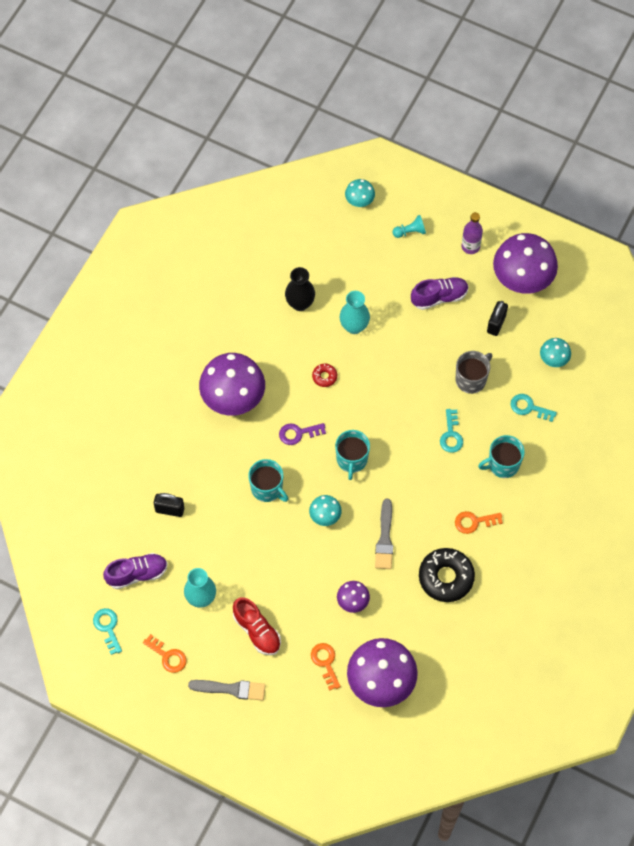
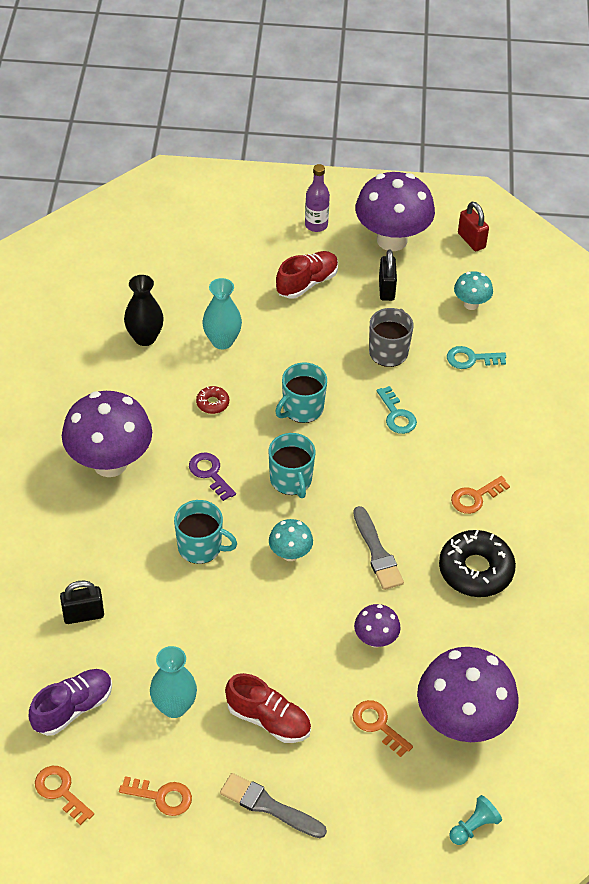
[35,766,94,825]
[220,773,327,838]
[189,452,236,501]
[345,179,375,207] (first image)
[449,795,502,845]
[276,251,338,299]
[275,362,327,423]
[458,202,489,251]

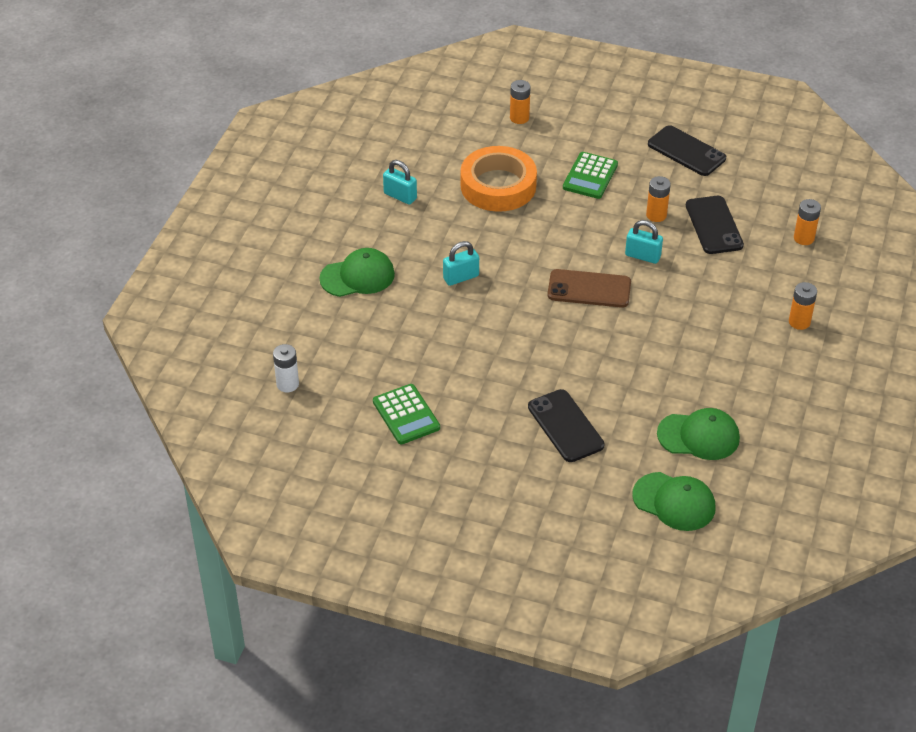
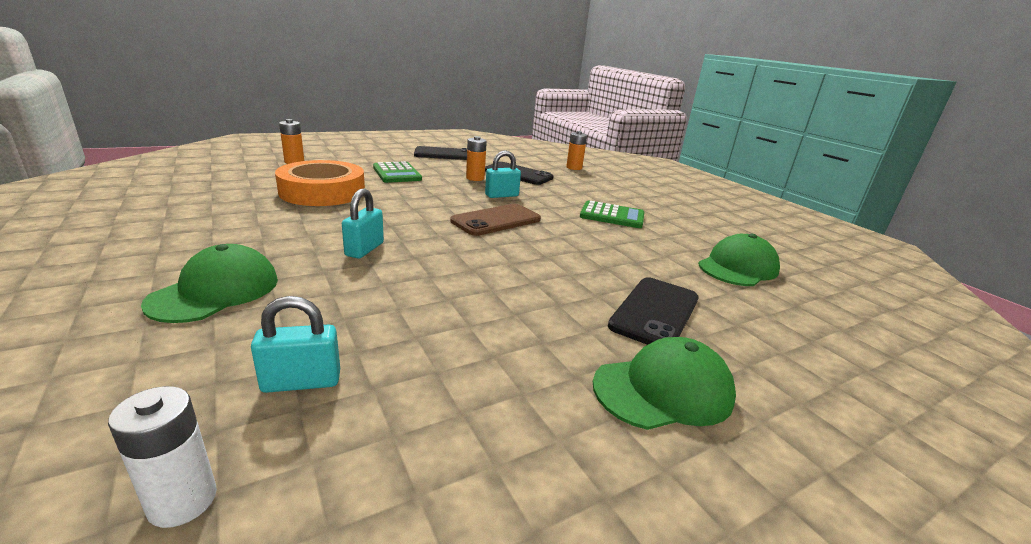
[580,201,644,228]
[251,296,340,393]
[608,277,699,345]
[593,337,736,430]
[789,282,817,330] (first image)

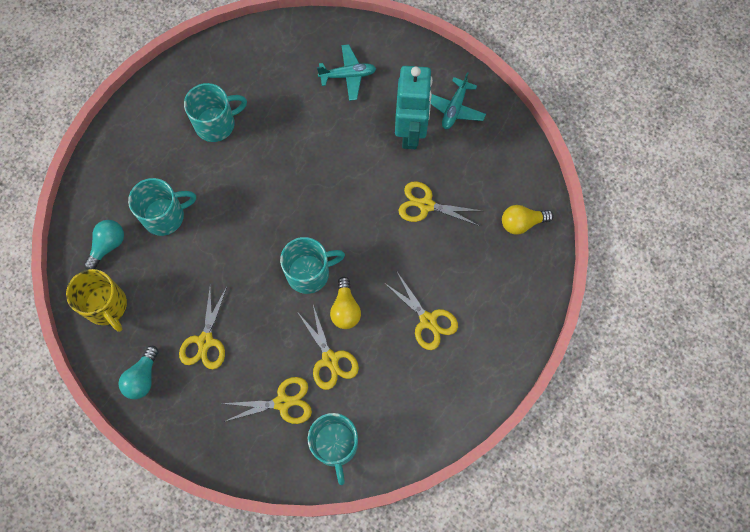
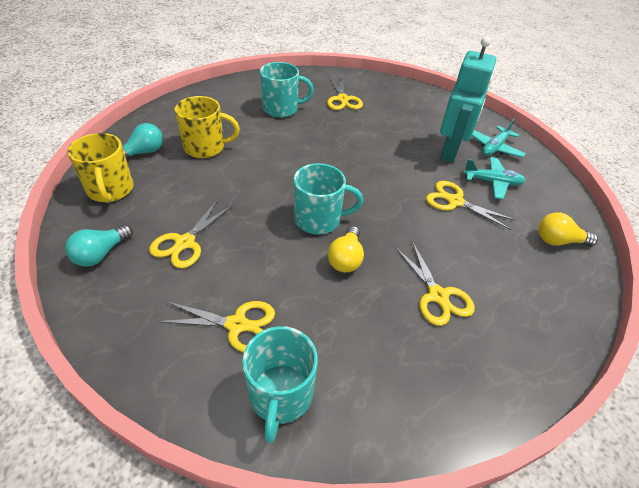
[174,96,240,158]
[327,77,363,110]
[463,157,526,199]

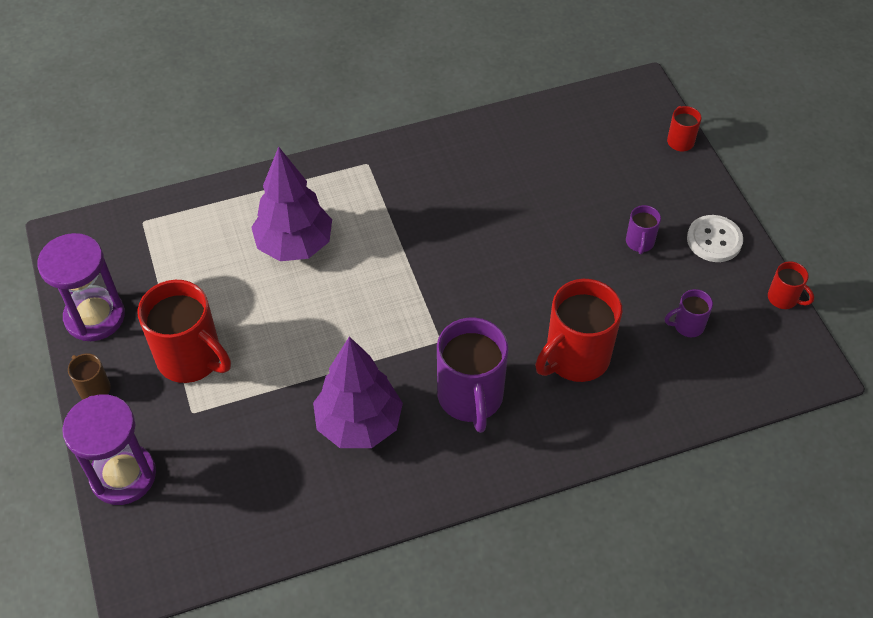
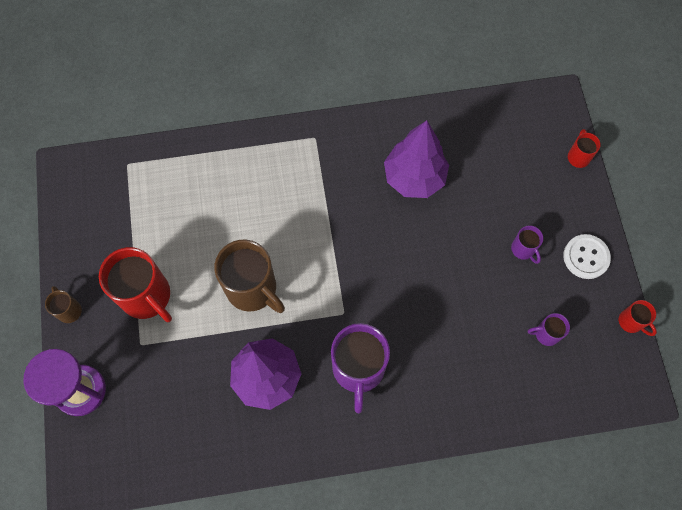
[37,233,125,341] (first image)
[384,120,449,198]
[535,279,623,382] (first image)
[511,225,543,264]
[214,240,285,313]

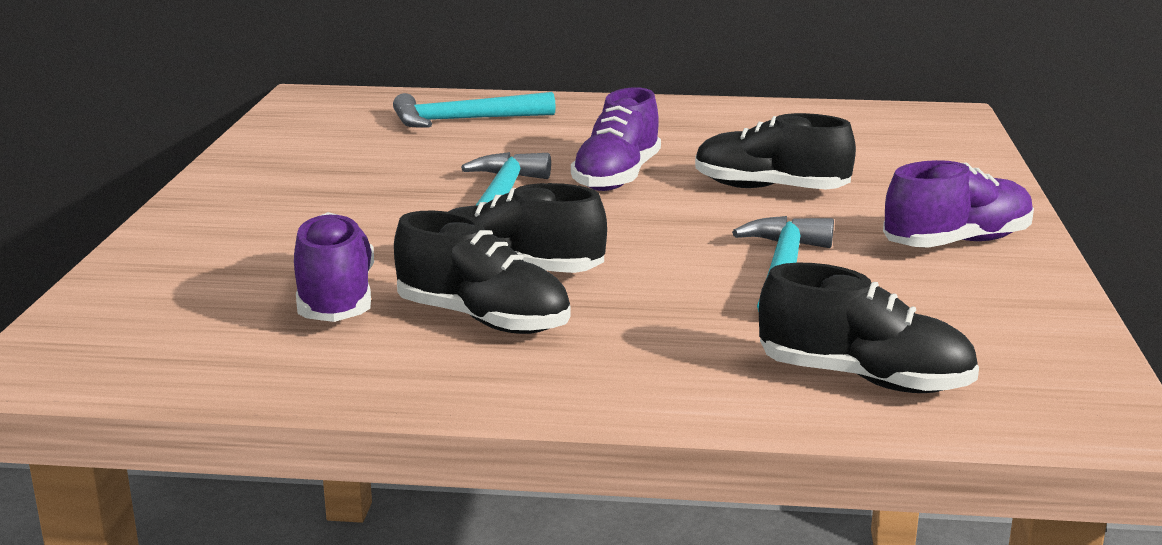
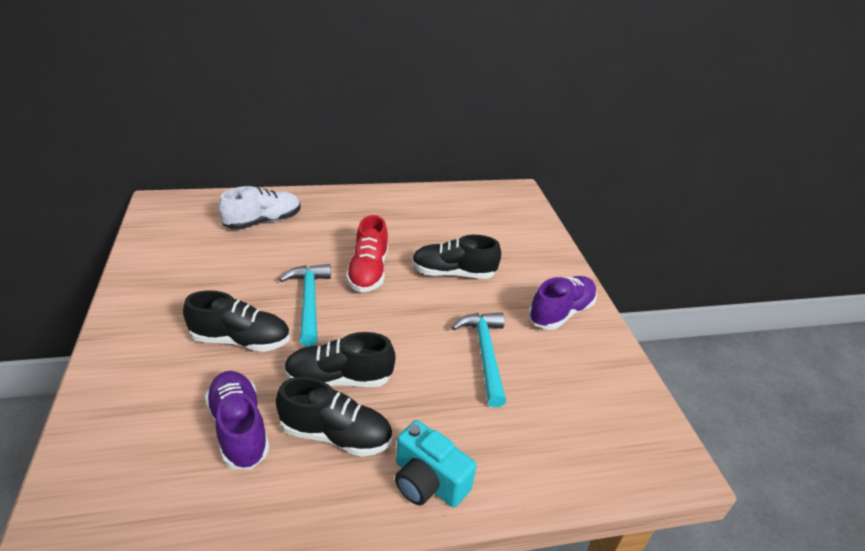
[218,186,300,230]
[346,215,388,292]
[183,290,290,352]
[395,420,477,507]

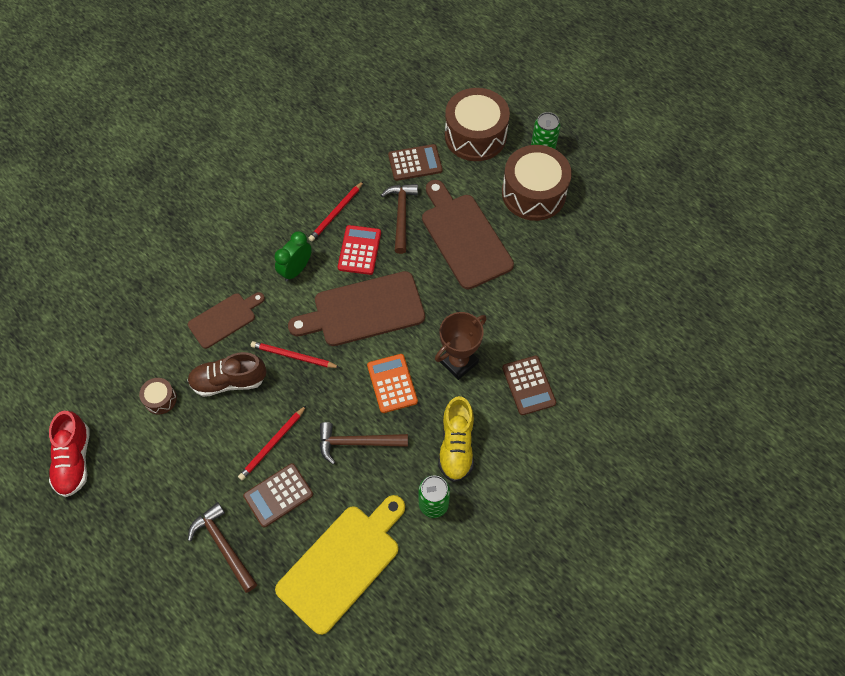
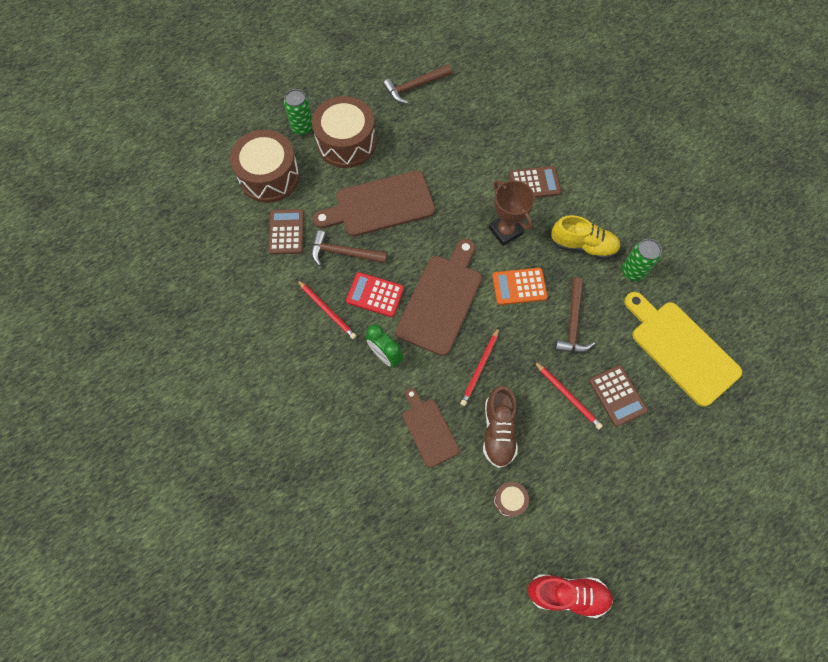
[383,64,452,104]
[396,239,482,356]

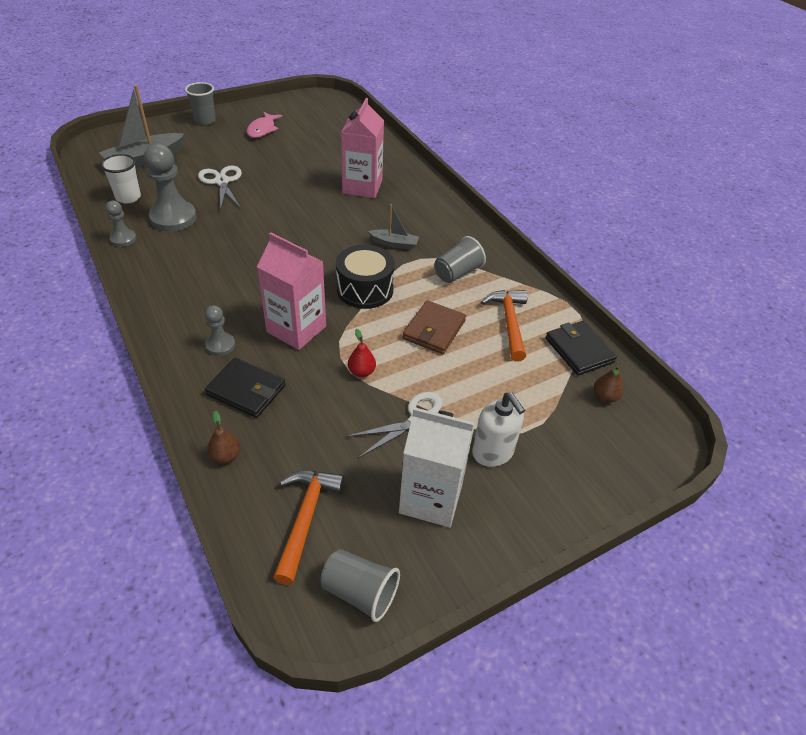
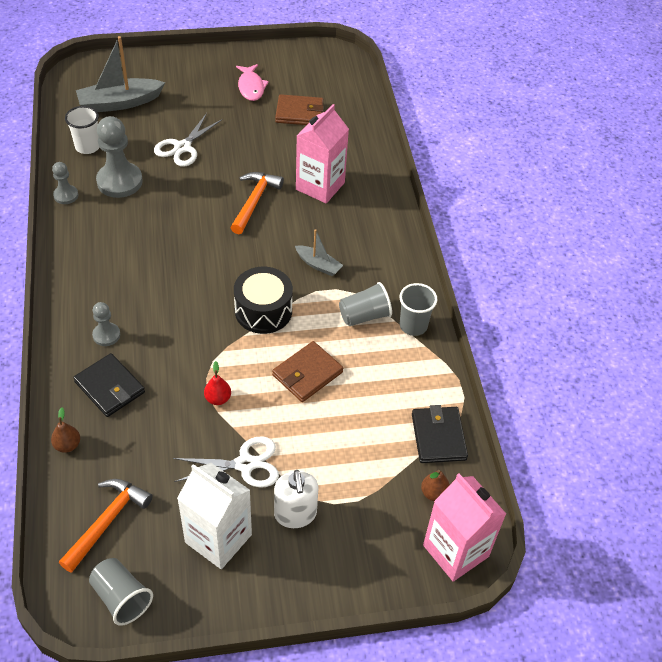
[399,283,438,336]
[154,113,223,167]
[236,64,269,101]
[423,474,506,582]
[231,172,284,234]
[275,94,324,125]

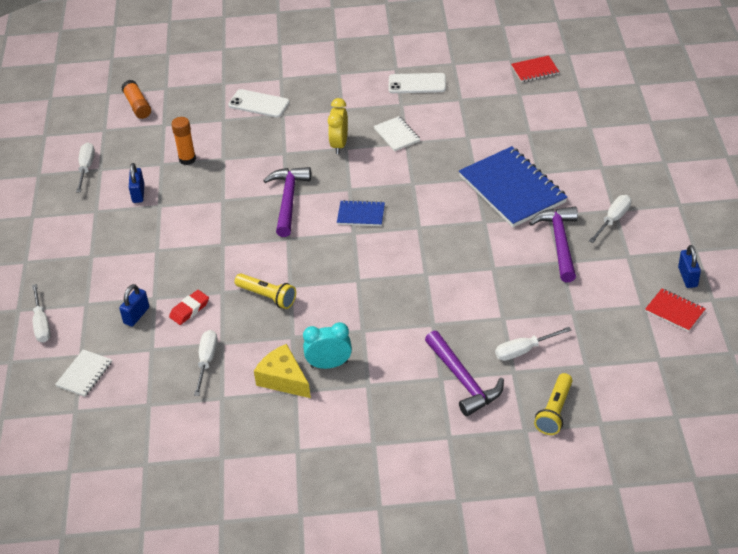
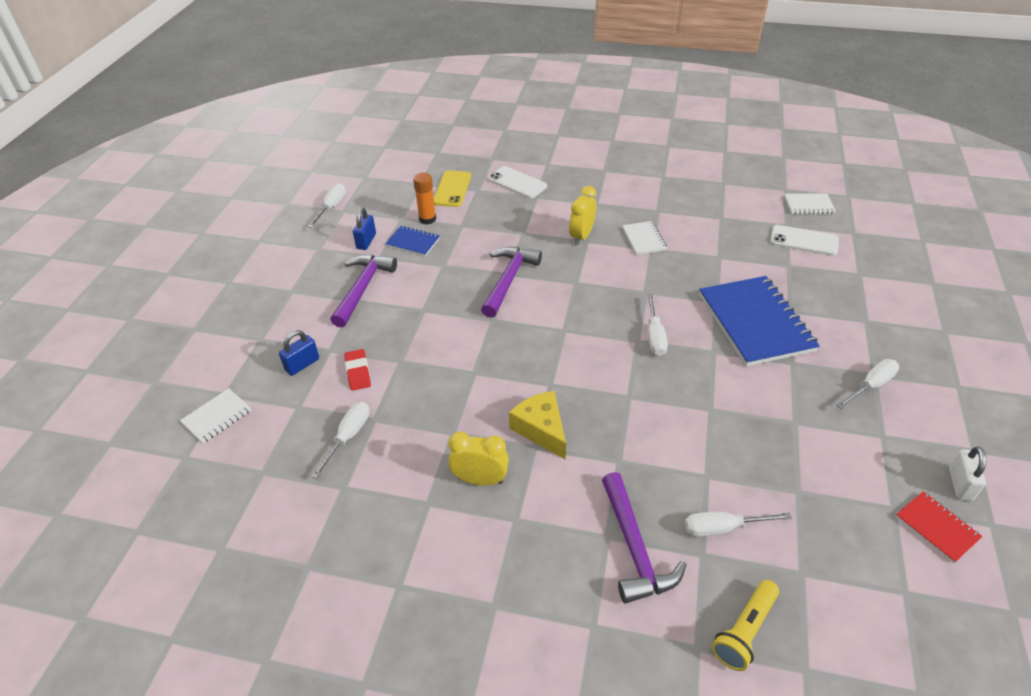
[647,294,668,356]
[121,80,151,119] (first image)
[344,349,371,391]
[234,273,296,309] (first image)
[509,391,566,459]
[448,432,509,486]
[385,226,440,256]
[770,225,839,256]
[784,193,836,214]
[331,255,397,328]
[949,447,986,501]
[434,170,471,207]

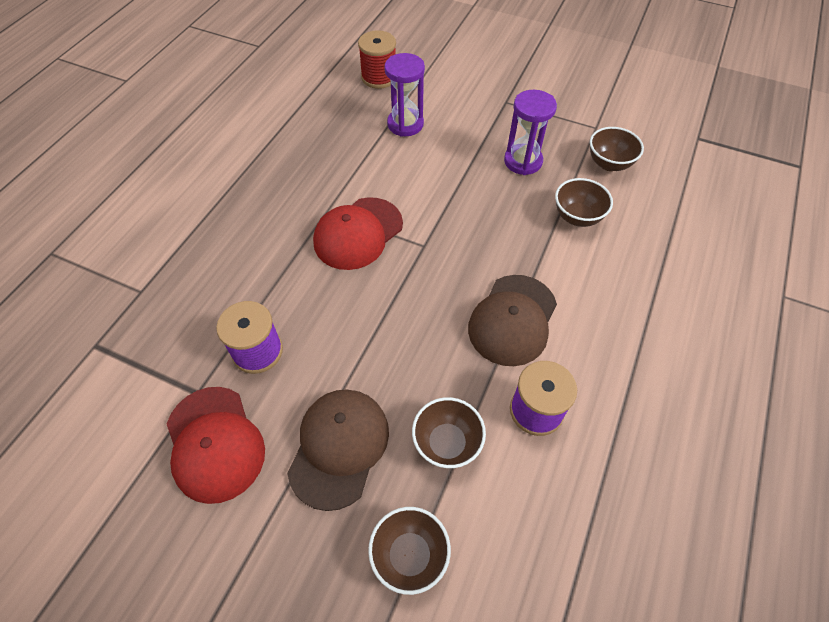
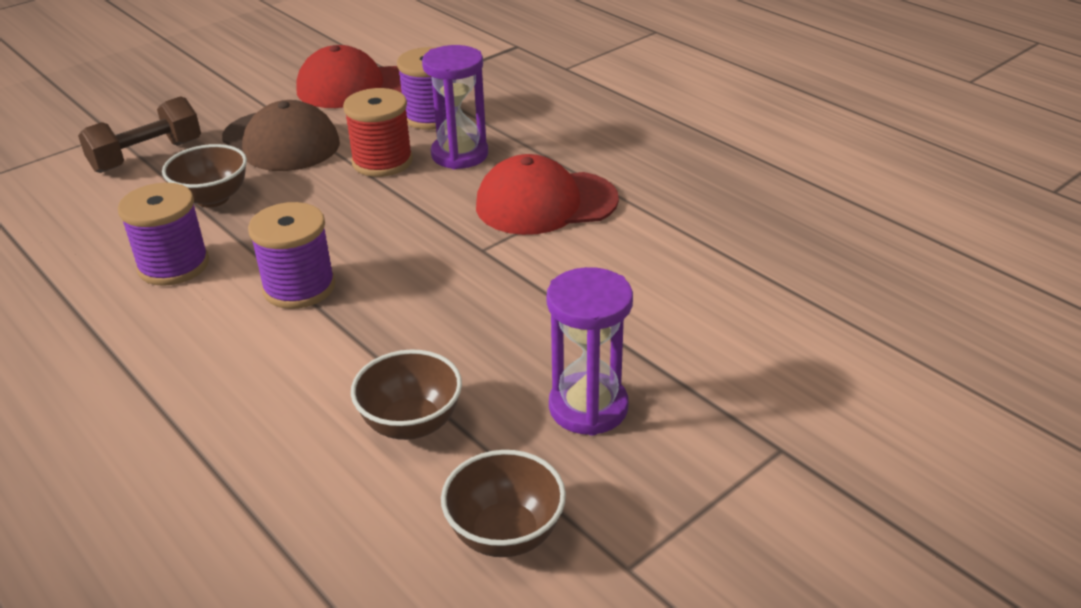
[476,154,619,235]
[343,88,413,177]
[78,96,201,173]
[422,45,488,169]
[248,202,336,309]

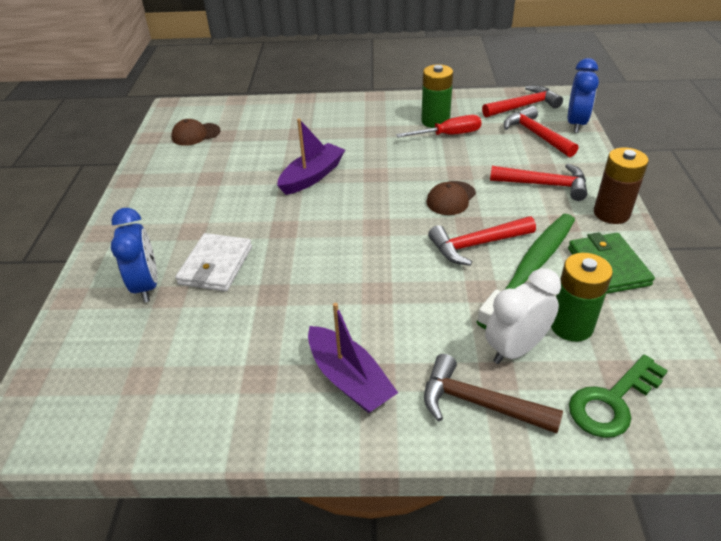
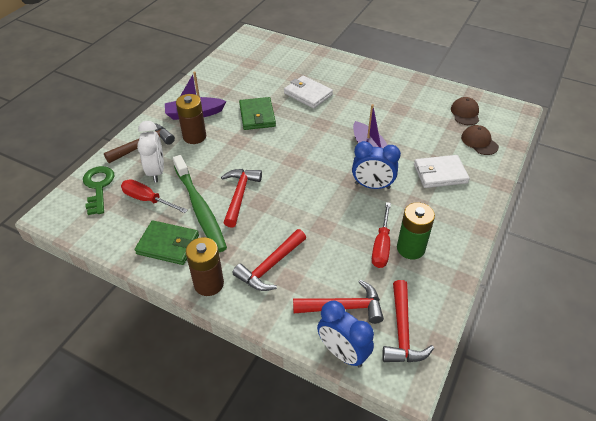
[352,141,401,189]
[461,125,499,155]
[121,179,188,213]
[176,94,206,144]
[239,97,276,130]
[414,155,470,188]

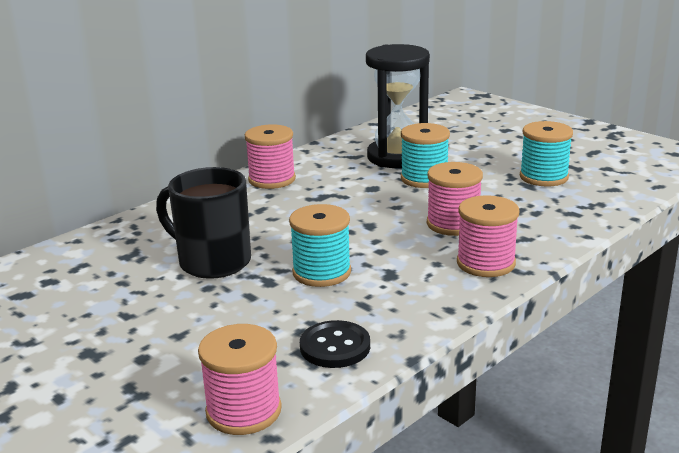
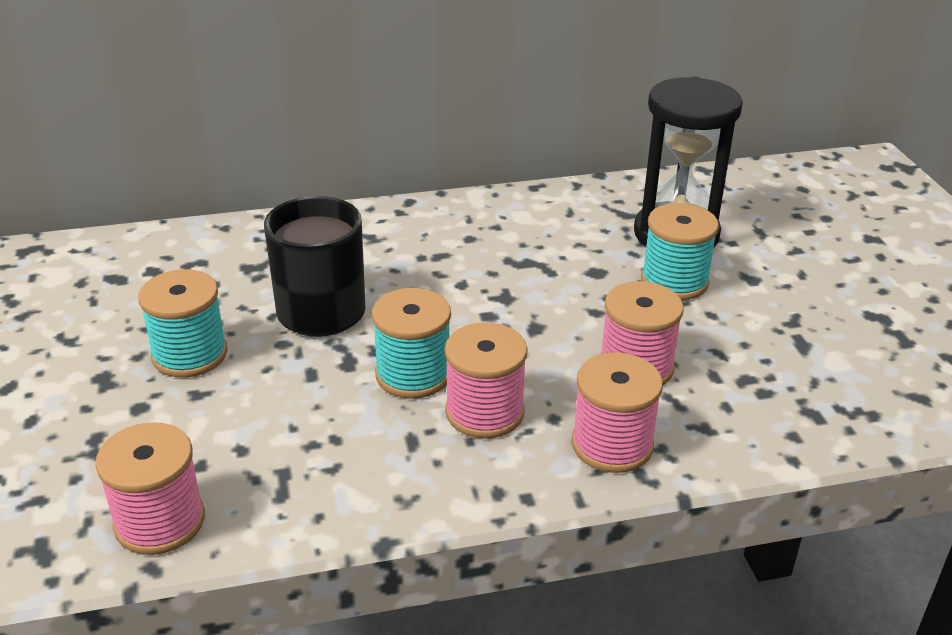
[445,322,528,439]
[300,320,370,368] (first image)
[138,269,228,378]

